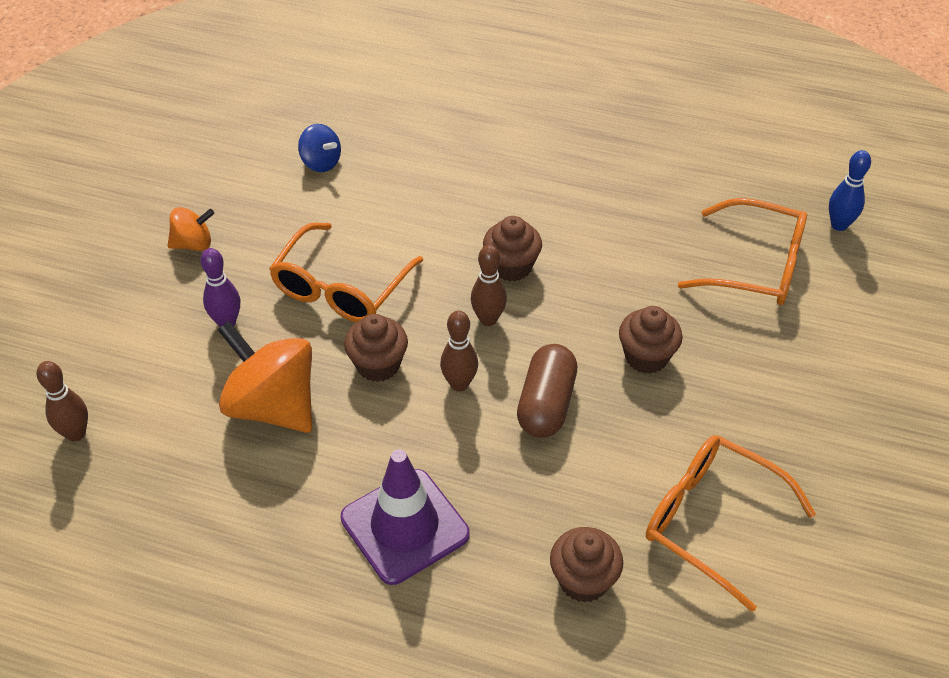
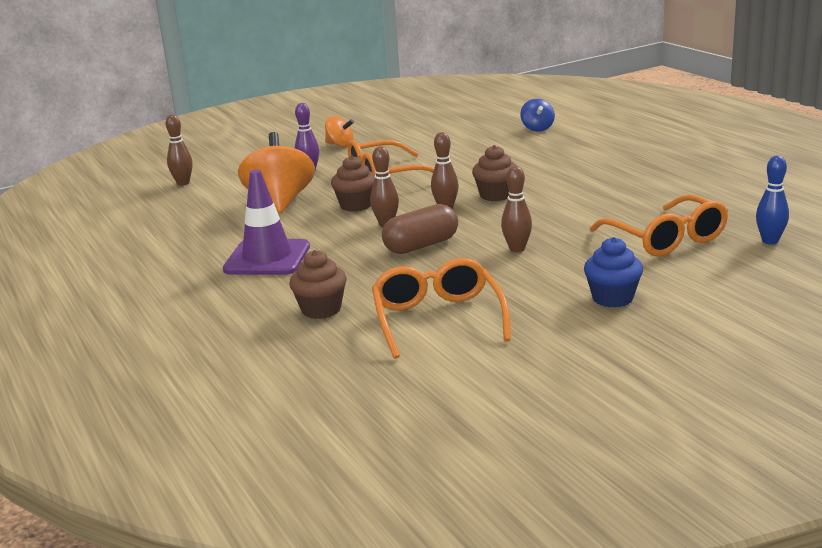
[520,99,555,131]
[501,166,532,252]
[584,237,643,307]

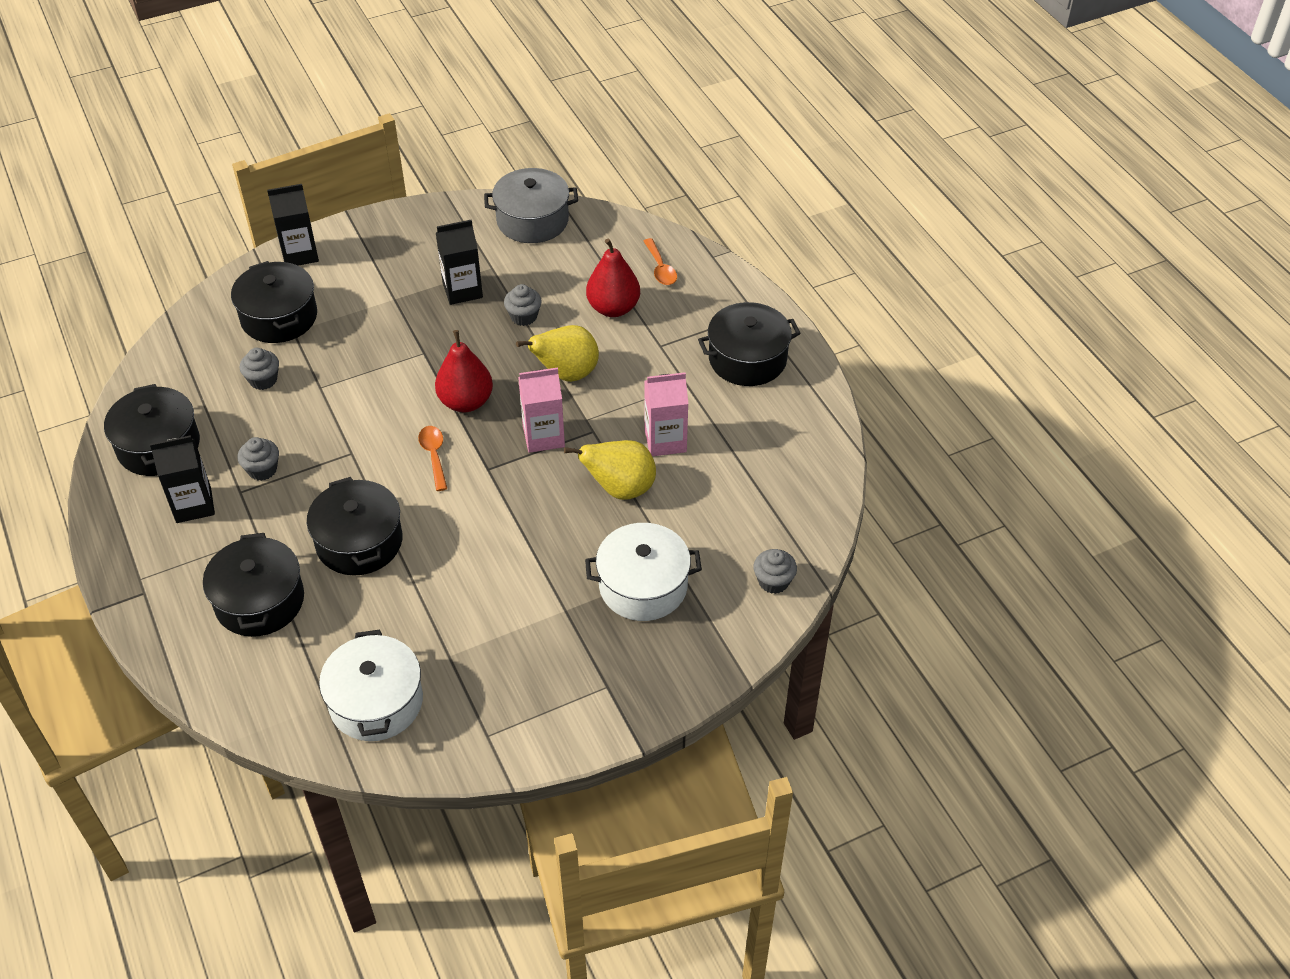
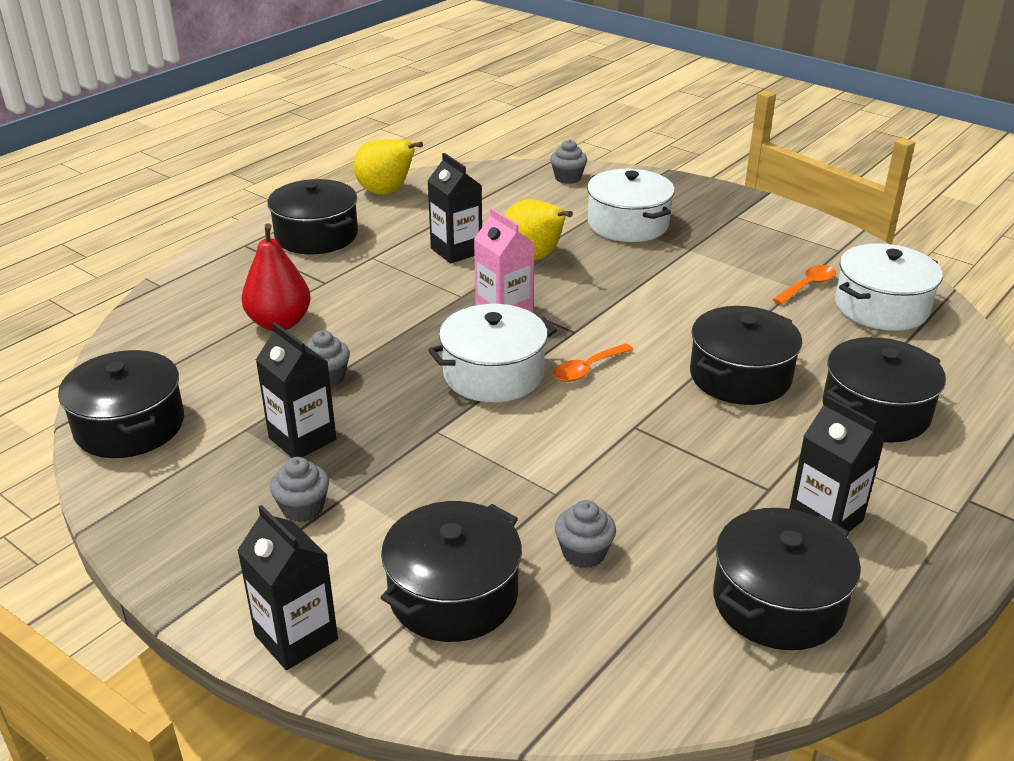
[270,457,329,522]
[428,304,557,402]
[58,350,184,458]
[354,139,423,195]
[773,265,836,305]
[428,153,482,264]

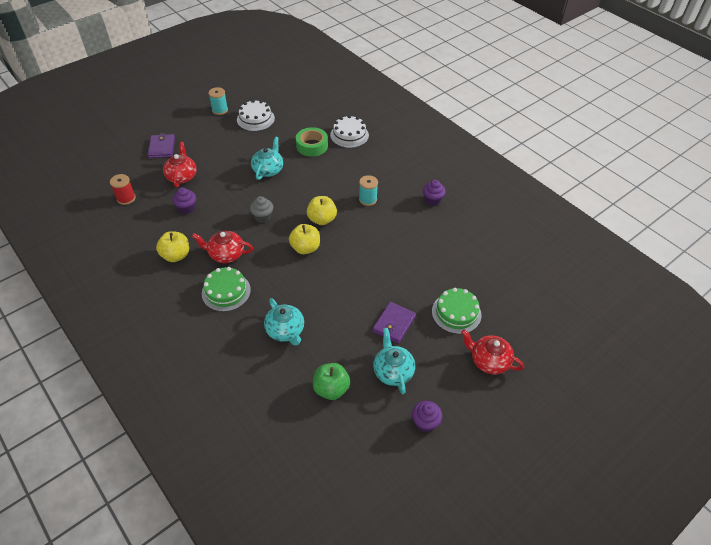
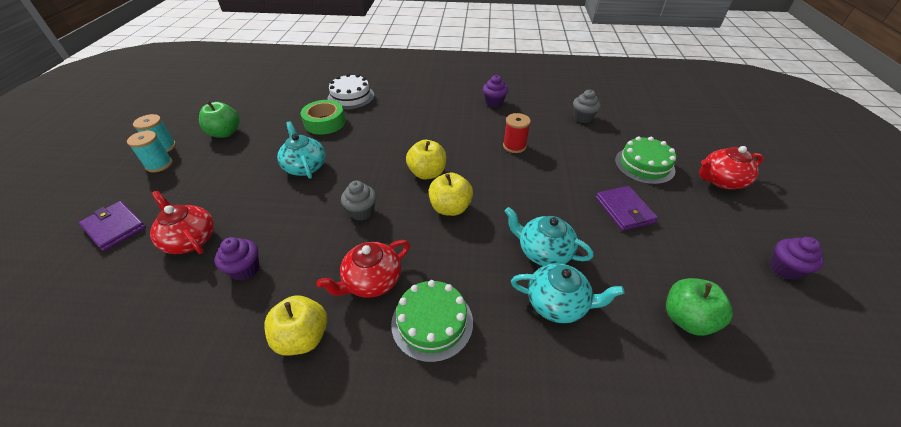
[503,113,531,153]
[199,101,240,138]
[127,131,173,172]
[505,207,593,266]
[573,89,601,123]

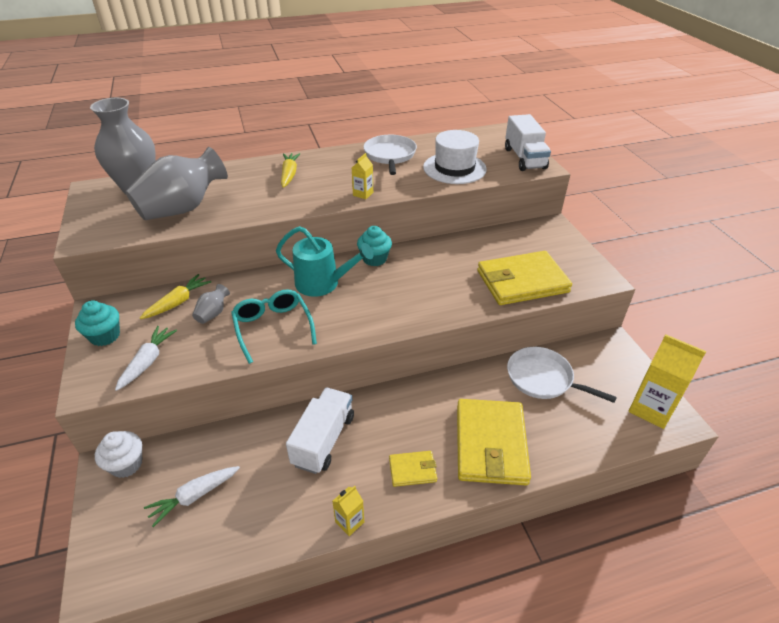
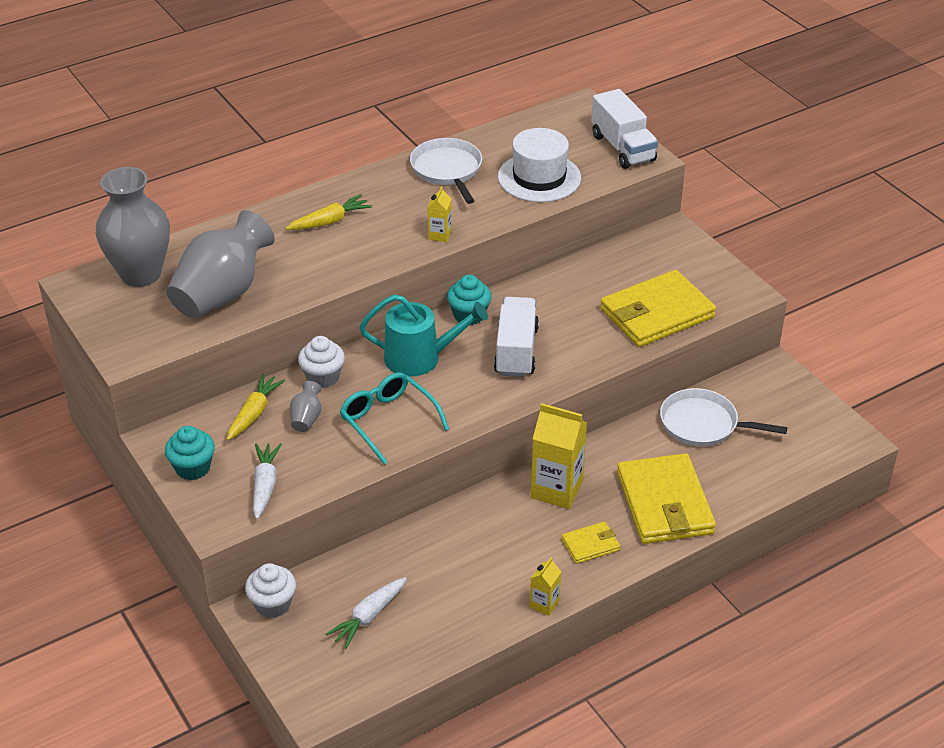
[286,194,372,230]
[494,297,539,377]
[531,403,587,509]
[298,336,345,388]

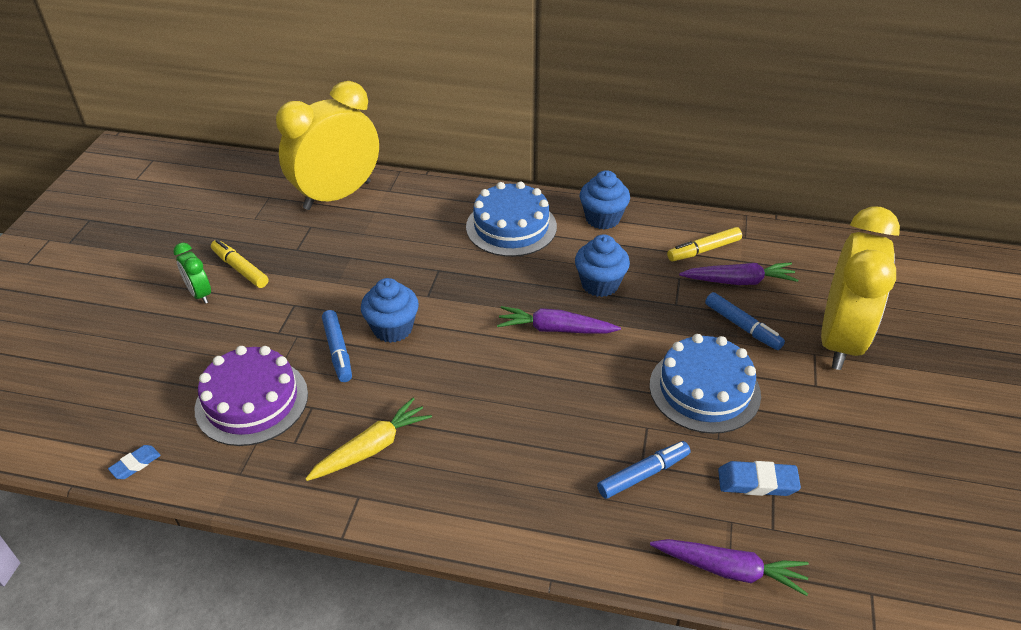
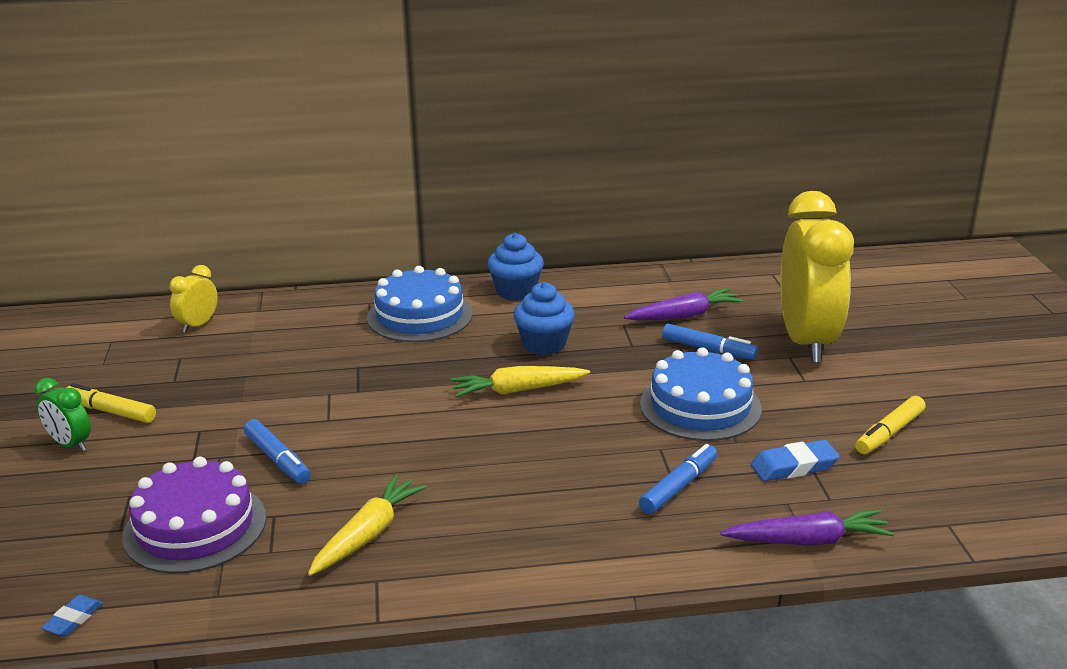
[170,265,218,333]
[361,278,419,343] (first image)
[450,366,590,397]
[855,396,926,454]

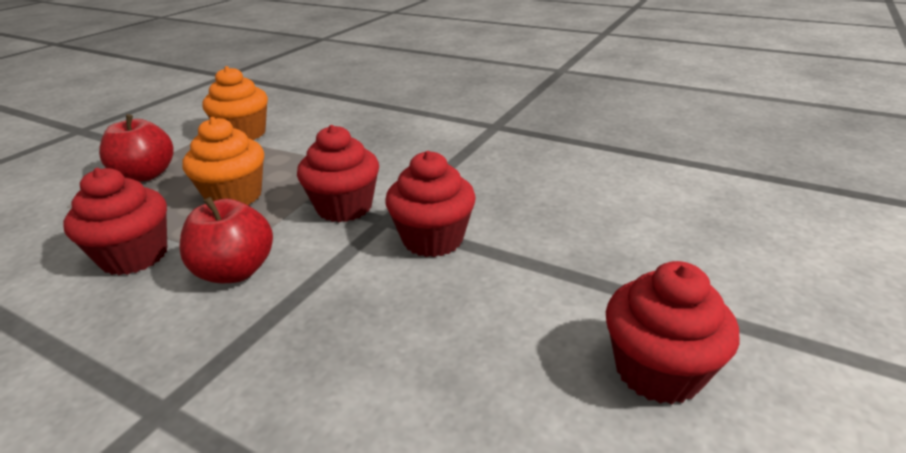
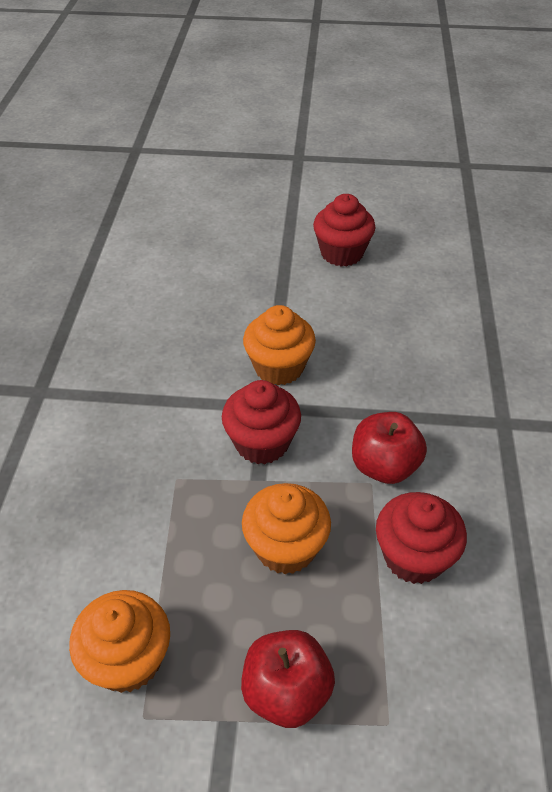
[243,305,316,385]

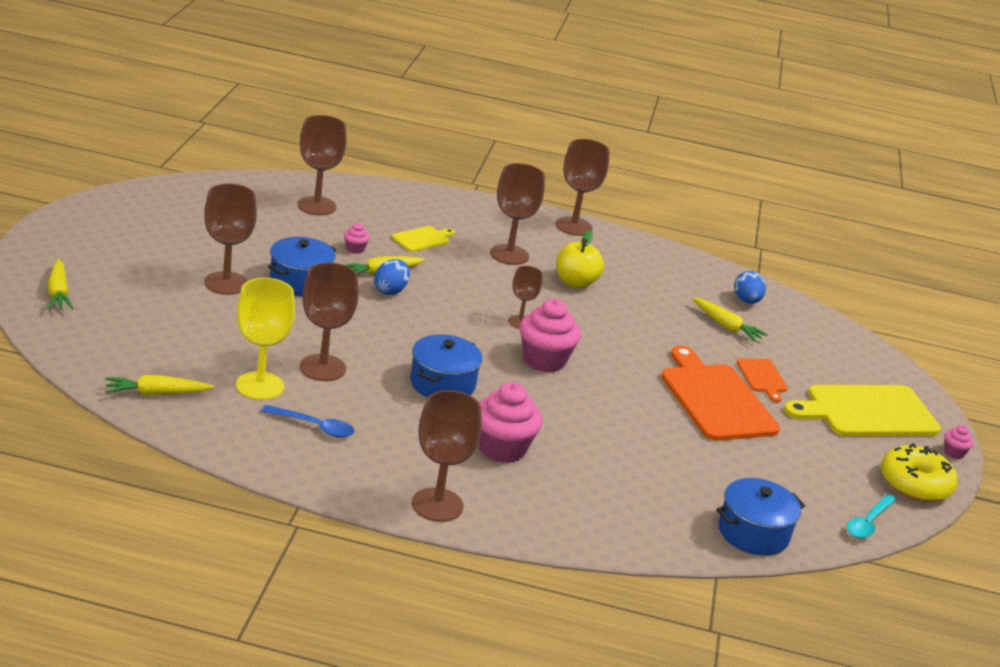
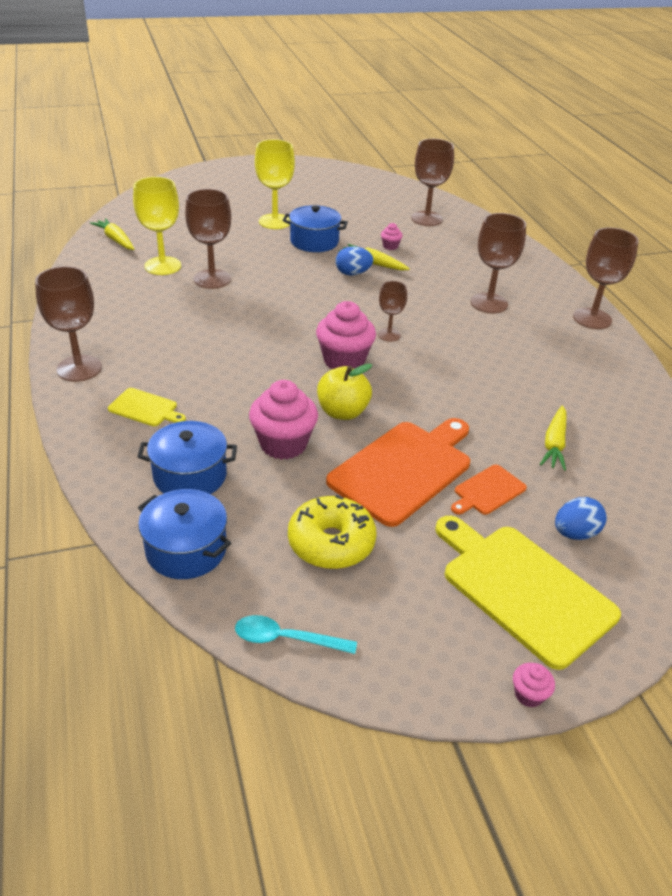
[48,259,73,310] (first image)
[255,139,295,229]
[261,405,354,438] (first image)
[108,388,186,426]
[137,421,237,494]
[249,380,318,460]
[317,364,372,420]
[555,497,607,540]
[288,495,377,569]

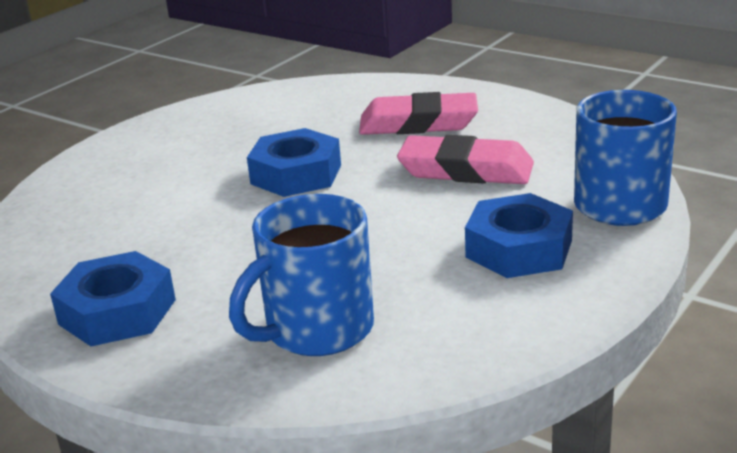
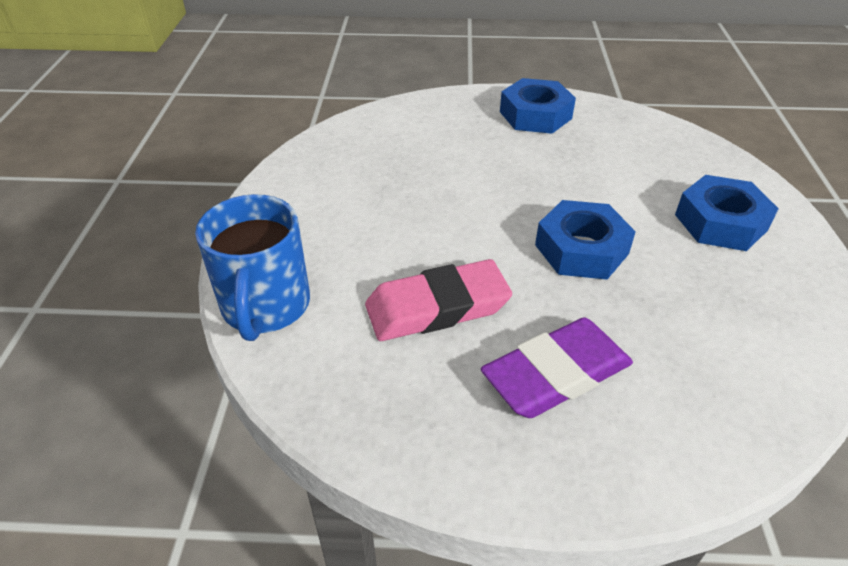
[229,194,374,356] (first image)
[481,318,633,418]
[675,175,779,251]

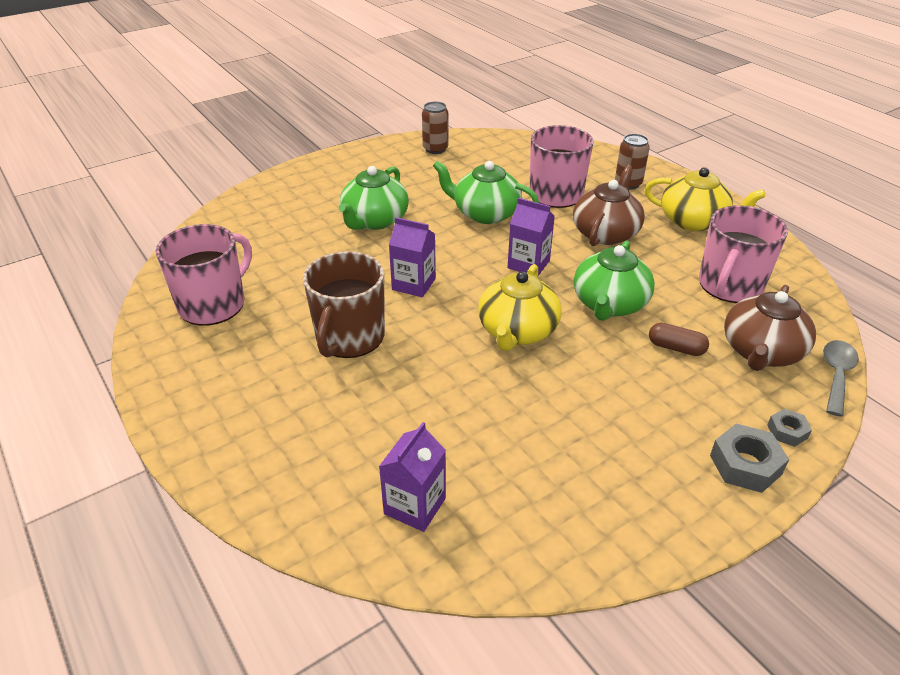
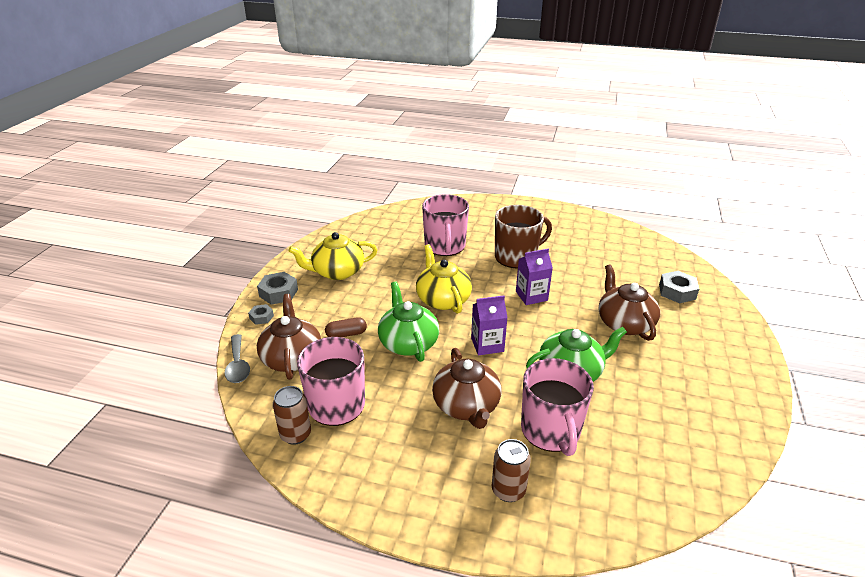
[422,194,469,256]
[495,205,552,268]
[599,265,660,341]
[379,422,446,532] (first image)
[273,386,311,445]
[289,232,377,280]
[659,271,699,303]

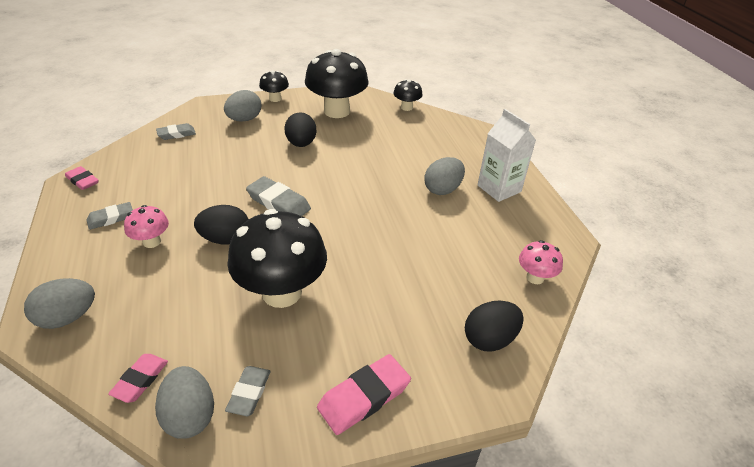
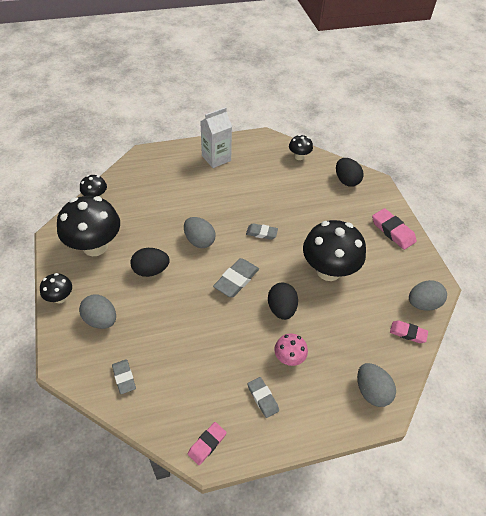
[246,223,278,240]
[184,217,216,248]
[289,135,313,160]

